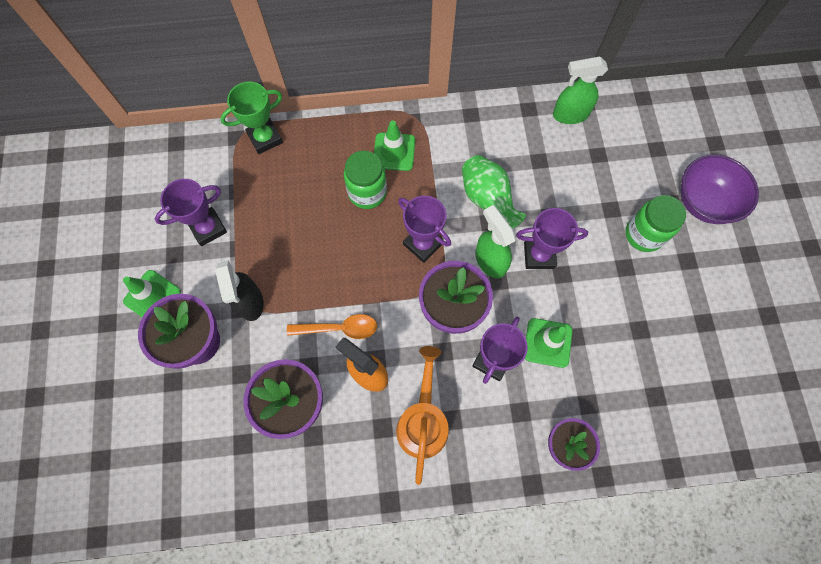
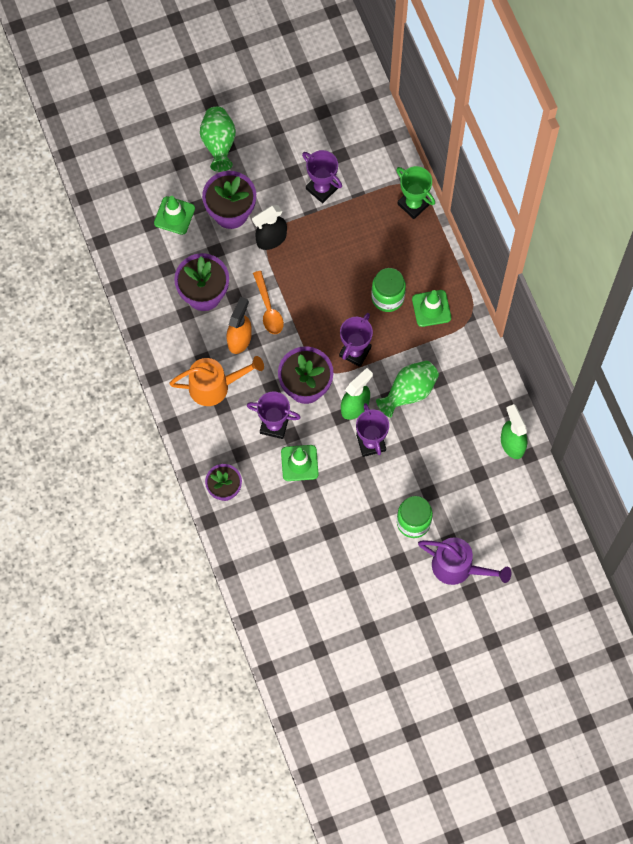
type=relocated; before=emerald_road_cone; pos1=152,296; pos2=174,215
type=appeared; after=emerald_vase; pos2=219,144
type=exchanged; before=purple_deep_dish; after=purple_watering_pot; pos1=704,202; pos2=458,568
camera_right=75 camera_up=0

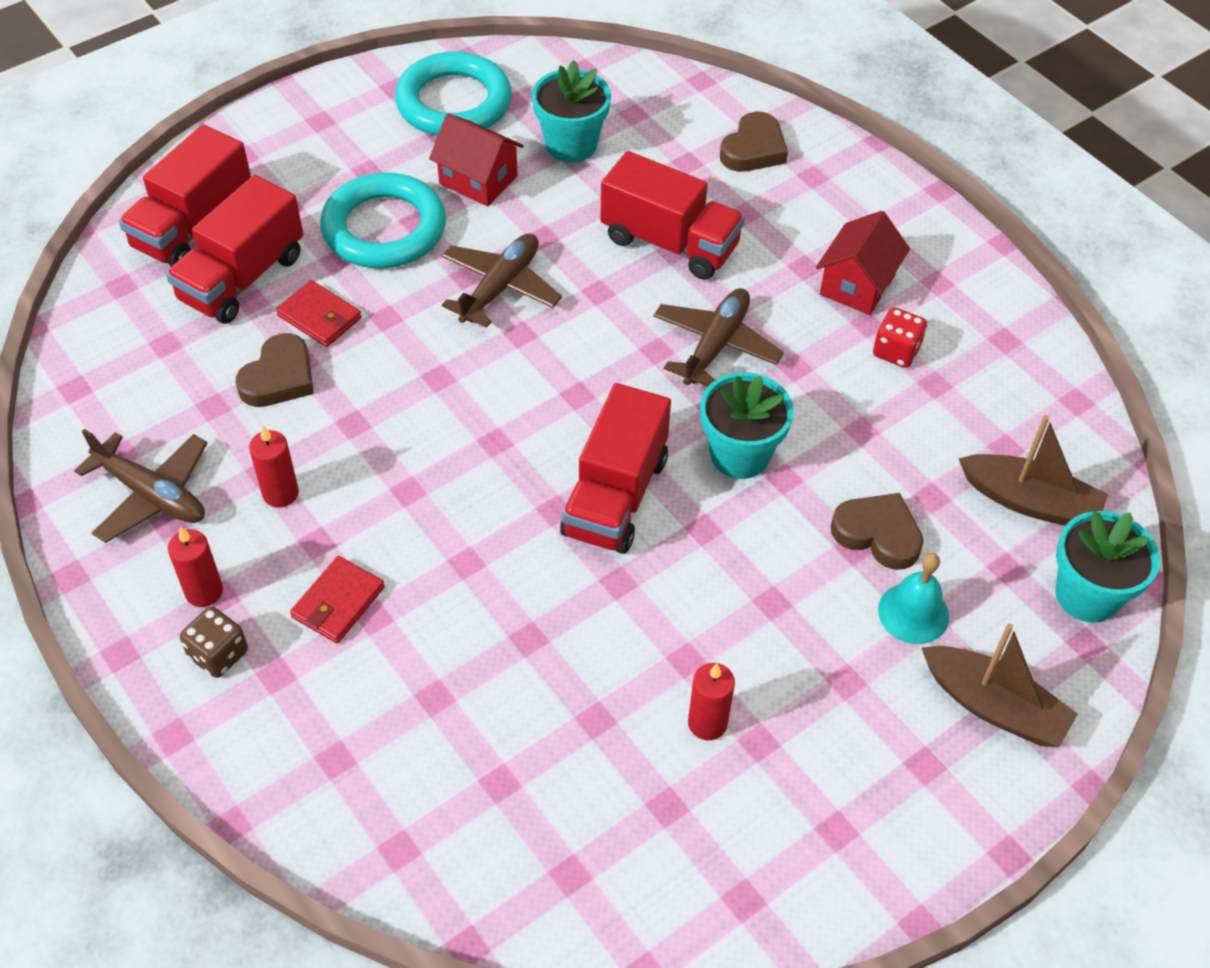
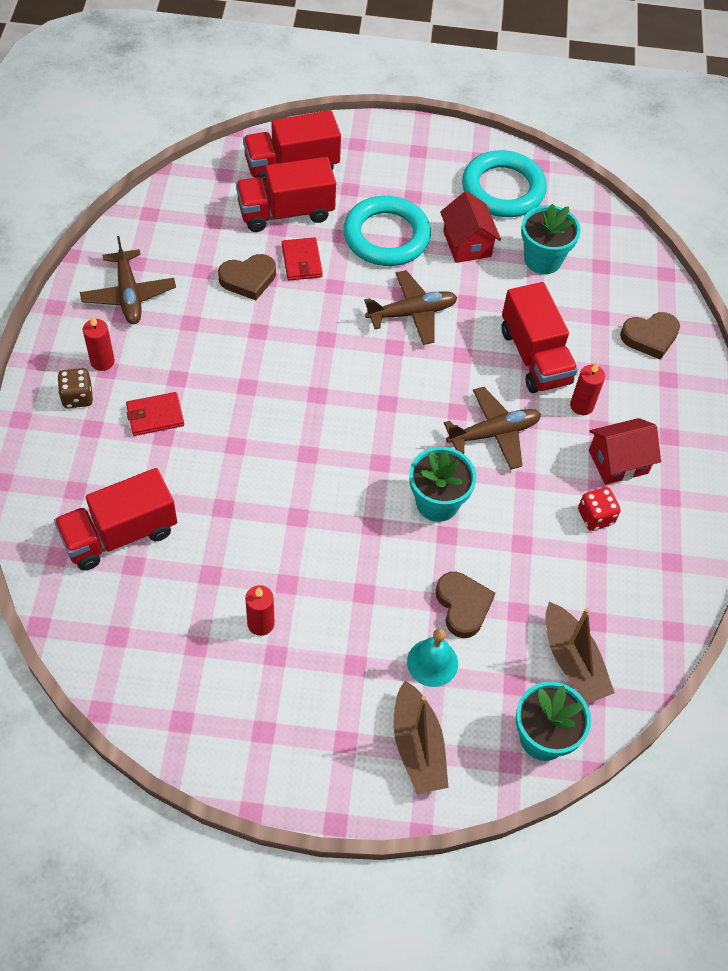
type=relocated; before=scarlet_toy_truck; pos1=615,496; pos2=120,534
type=relocated; before=scarlet_pillar_candle; pos1=280,493; pos2=581,406
camera_right=40 camera_up=5

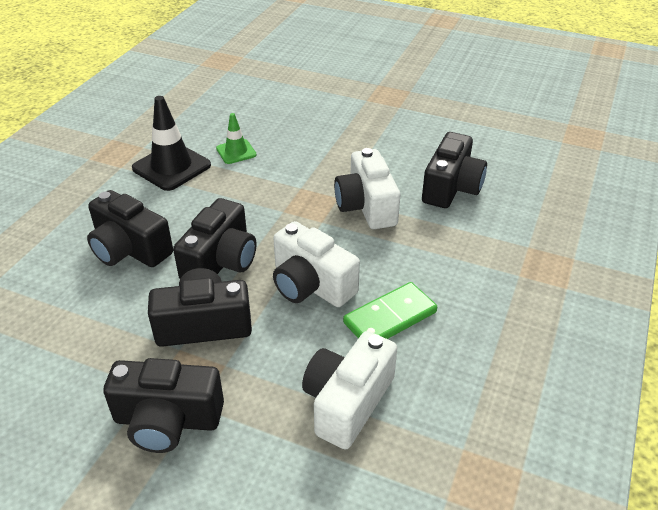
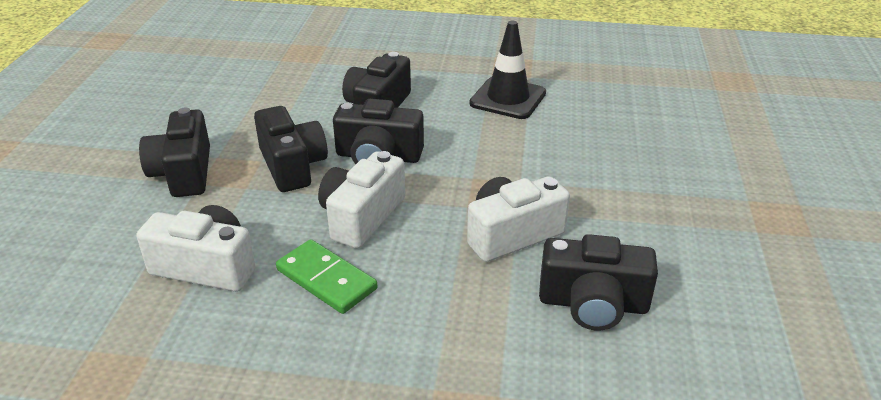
type=missing; before=emerald_road_cone; pos1=236,152
camera_right=75 camera_up=-5

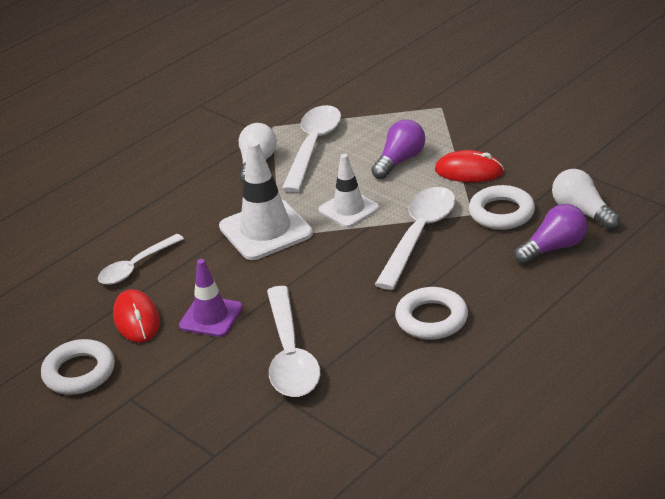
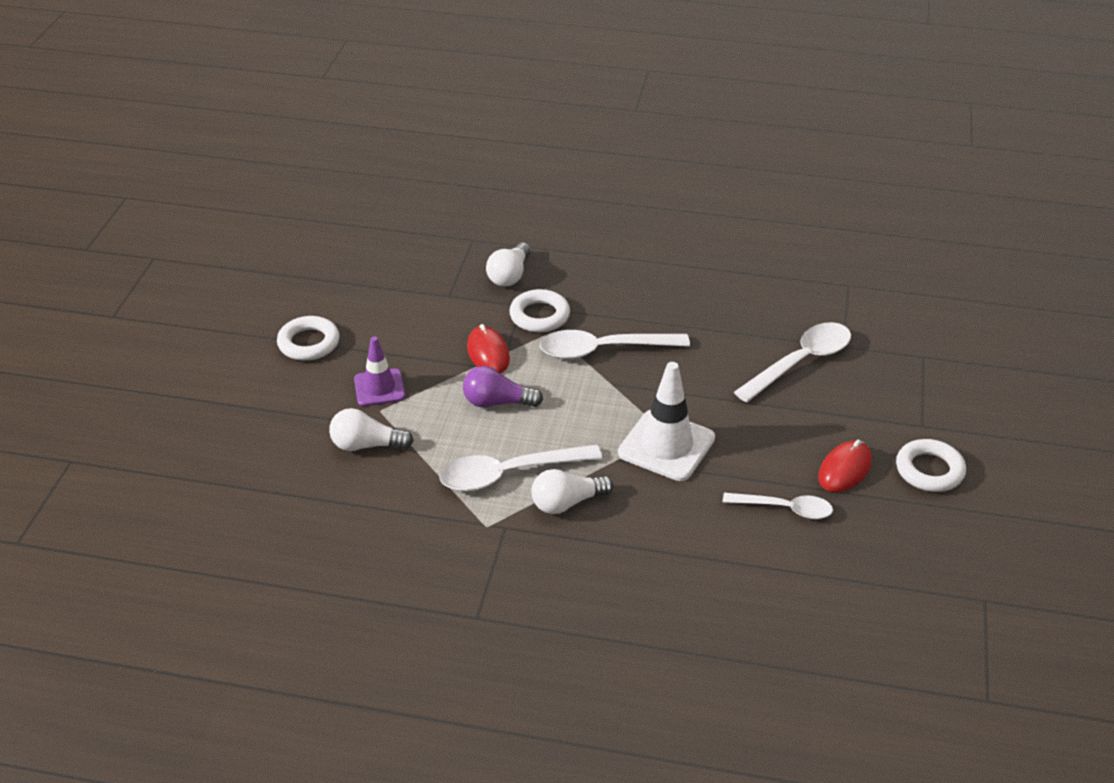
type=relocated; before=white_hoop; pos1=431,319; pos2=309,343
type=appeared; after=white_bulb; pos2=366,445
type=relocated; before=purple_road_cone; pos1=211,317; pos2=379,388
type=missing; before=white_road_cone; pos1=349,209
type=missing; before=purple_bulb; pos1=553,248
camera_right=-125 camera_up=5

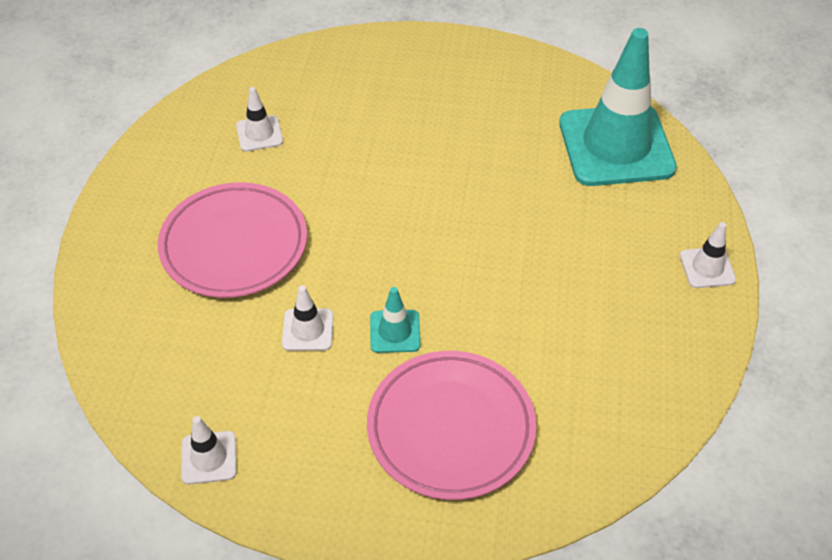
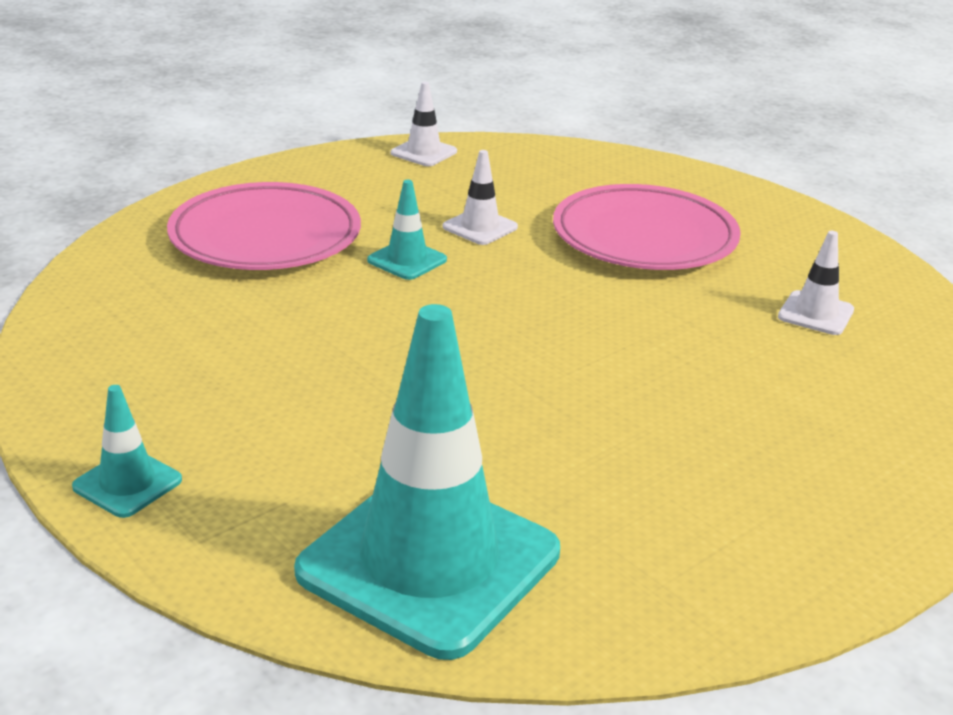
type=colour; before=white_road_cone; after=turquoise_road_cone; pos1=707,268; pos2=127,483
camera_right=130 camera_up=-20

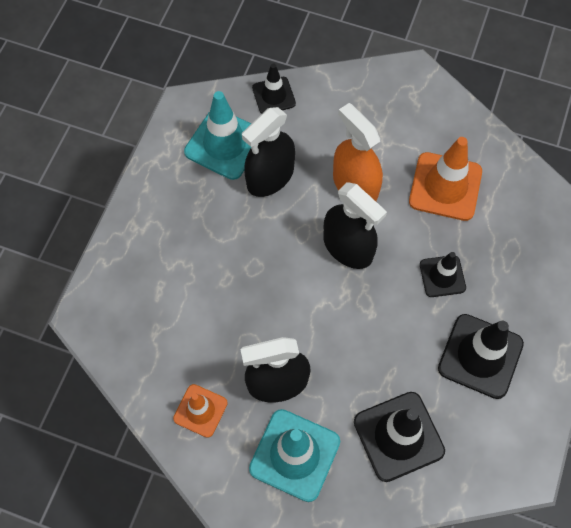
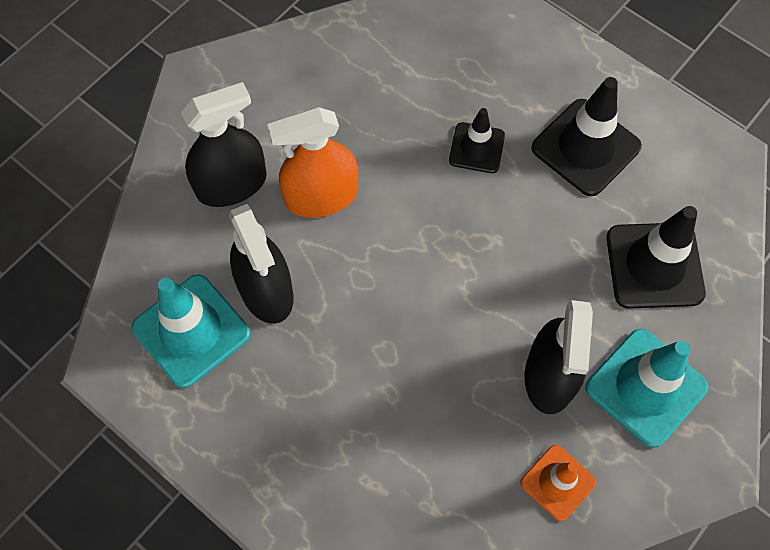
type=relocated; before=black_spray_bottle; pos1=348,247; pos2=231,184
type=missing; before=black_road_cone; pos1=273,96
type=missing; before=orange-coloured_road_cone; pos1=445,186
camera_right=-70 camera_up=0

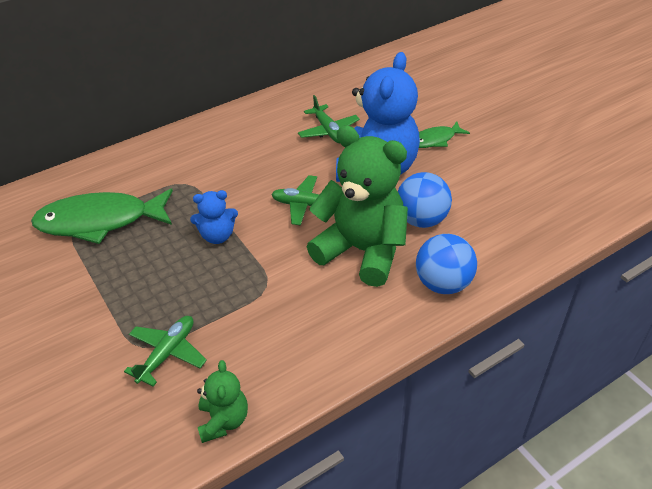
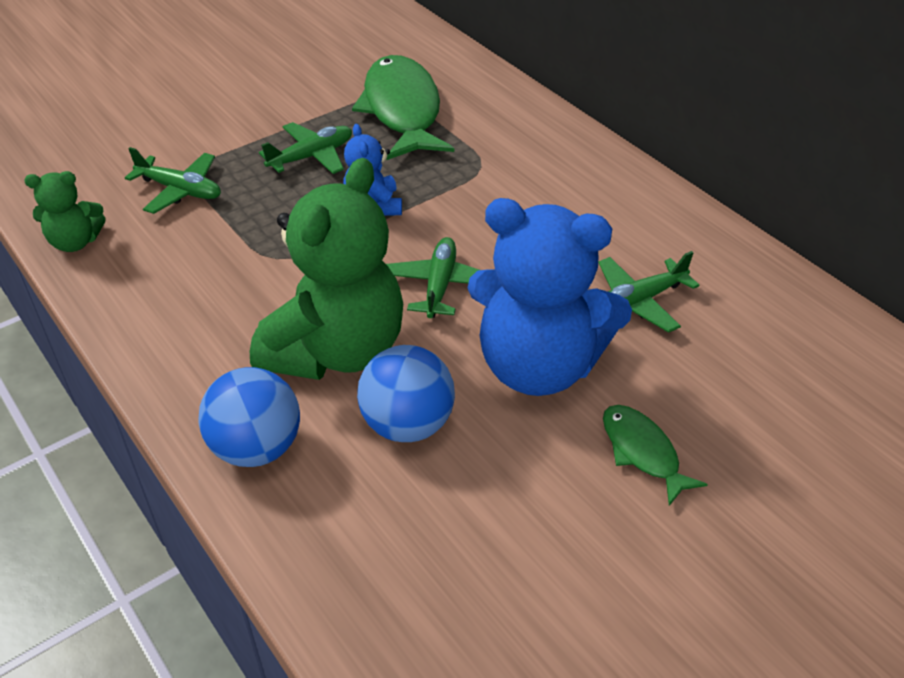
type=appeared; after=emerald_plane; pos2=311,156
camera_right=85 camera_up=0

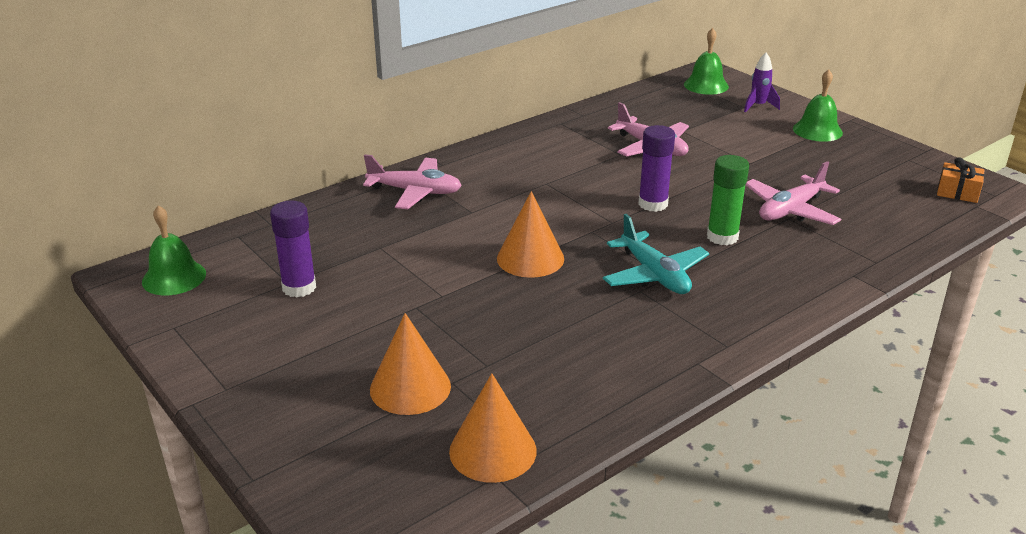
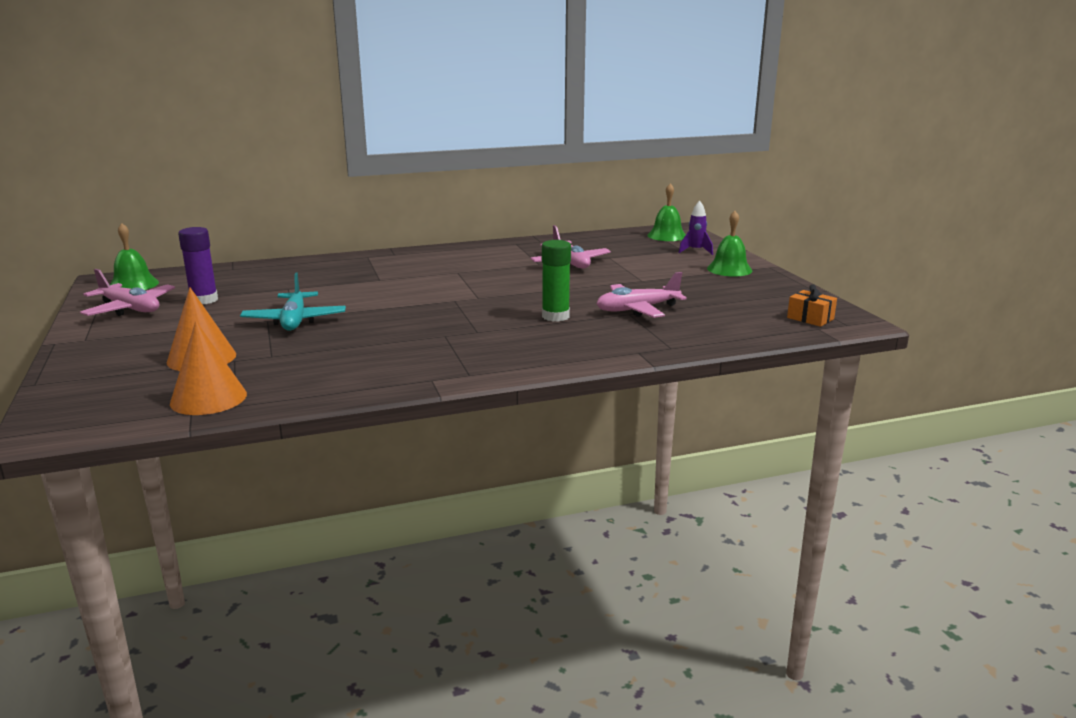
type=relocated; before=rosy_plane; pos1=415,192; pos2=130,309
type=relocated; before=turquoise_plane; pos1=654,275; pos2=295,320
type=missing; before=orange-coloured_cone; pos1=530,258
type=missing; before=purple_stick_of_glue; pos1=653,204
camera_right=20 camera_up=-10

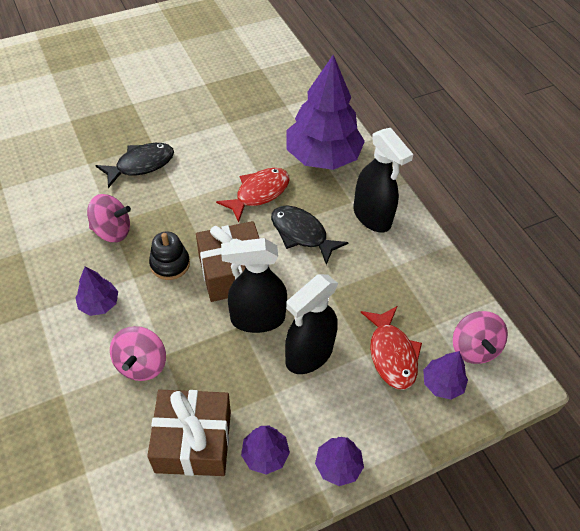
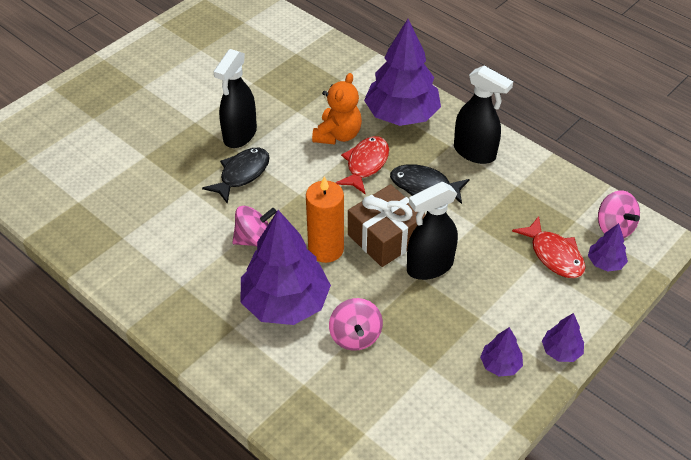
type=relocated; before=black_spray_bottle; pos1=308,354; pos2=240,135
type=size; before=purple_tree; pos1=99,303; pos2=285,302; scale=2.22
type=exchanged; before=black_stacking_toy; after=orange-coloured_pillar_candle; pos1=170,264; pos2=326,249
type=appeared; after=orange-coloured_teddy; pos2=338,135
type=missing; before=brown_present; pos1=193,441
camera_right=-20 camera_up=-5

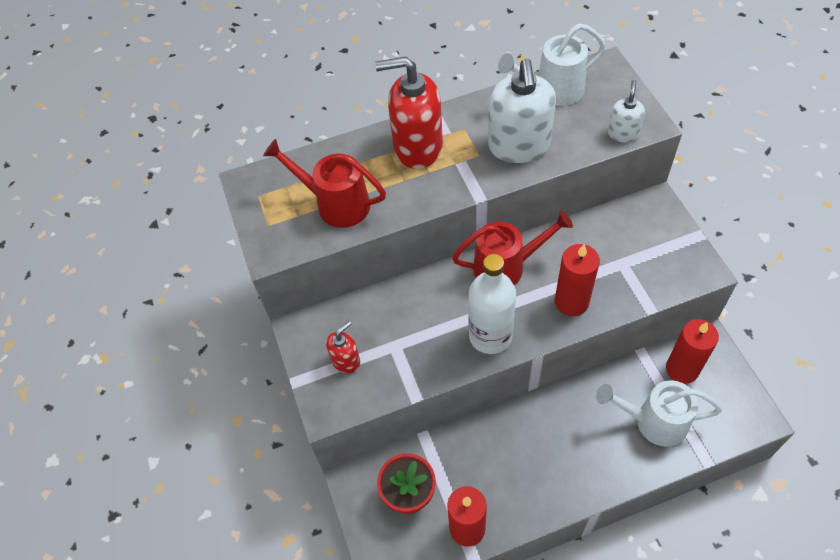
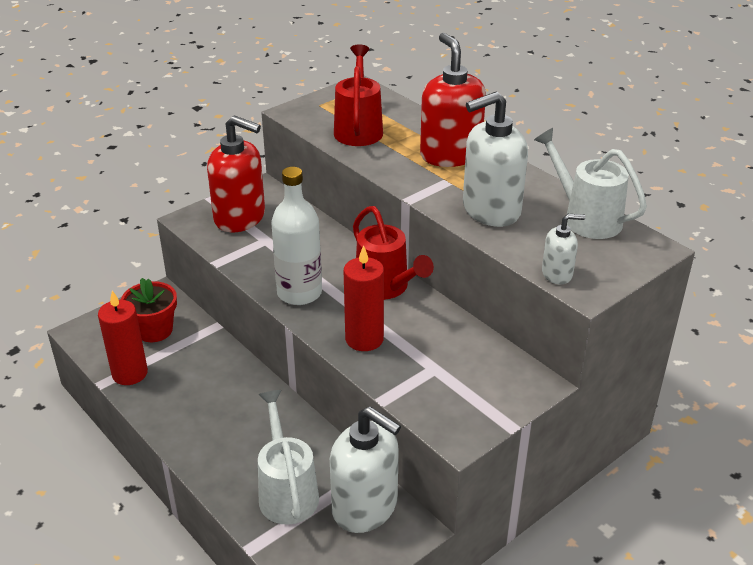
type=size; before=scarlet_soap_dispenser; pos1=346,361; pos2=240,218; scale=1.98
type=exchanged; before=scarlet_pillar_candle; after=white_soap_dispenser; pos1=682,369; pos2=365,507
camera_right=65 camera_up=-20

